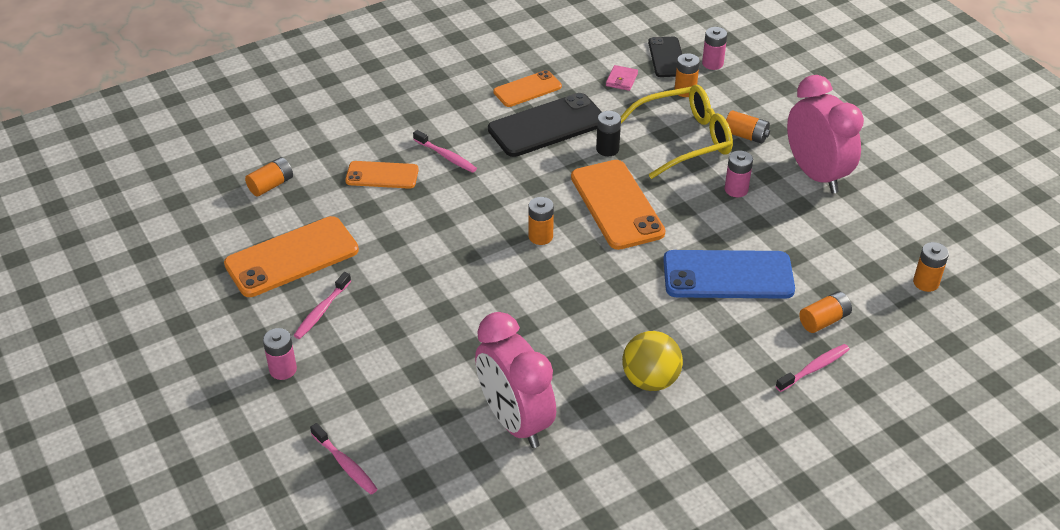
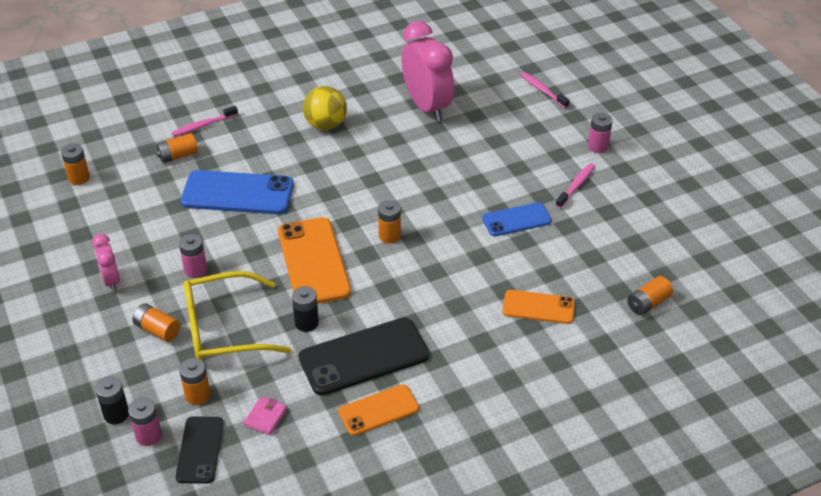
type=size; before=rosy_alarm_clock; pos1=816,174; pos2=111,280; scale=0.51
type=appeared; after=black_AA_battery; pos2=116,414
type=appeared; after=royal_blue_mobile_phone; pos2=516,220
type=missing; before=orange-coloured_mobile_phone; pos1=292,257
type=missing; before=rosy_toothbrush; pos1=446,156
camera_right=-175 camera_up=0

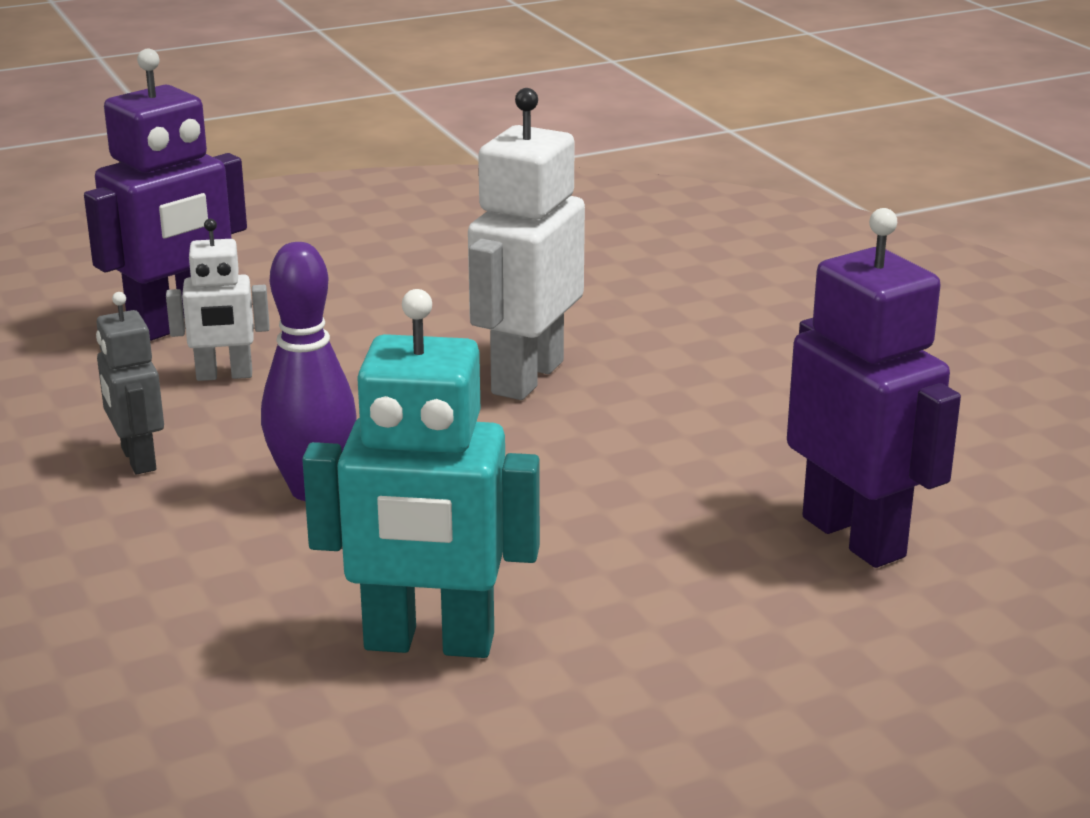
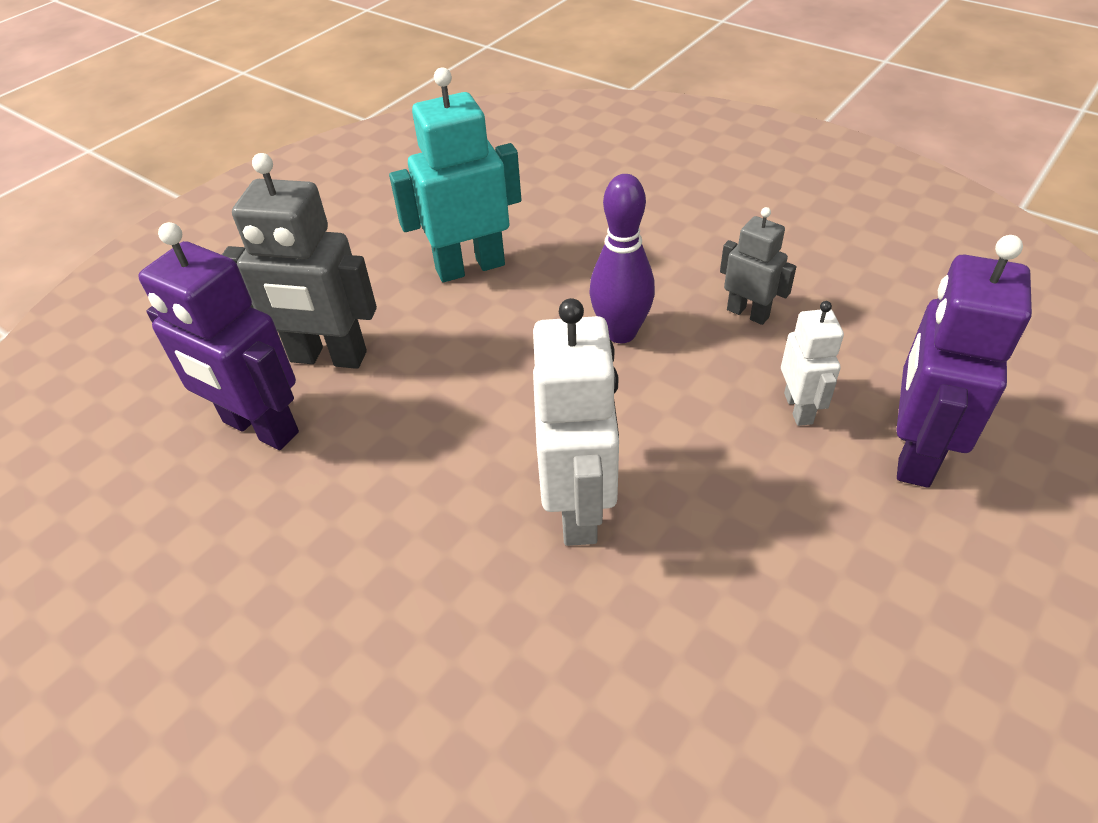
type=appeared; after=ash-grey_robot_figure; pos2=328,357
type=spun; before=white_robot_figure; pos1=224,375; pos2=798,408; turn=120
camera_right=155 camera_up=20

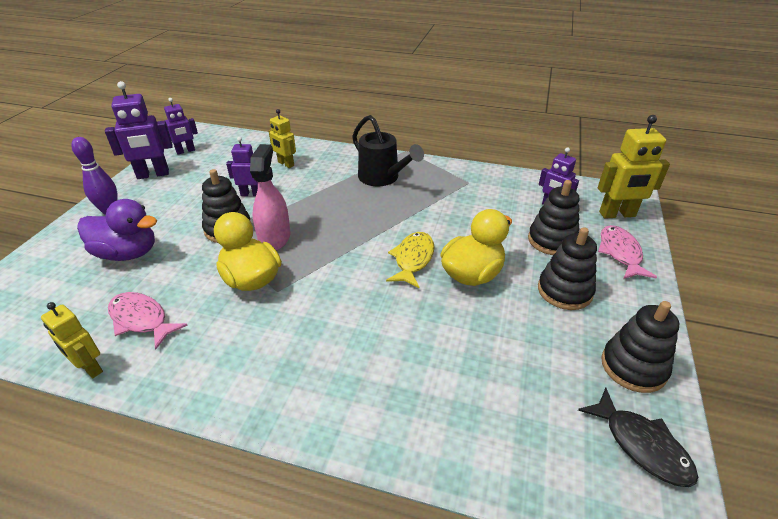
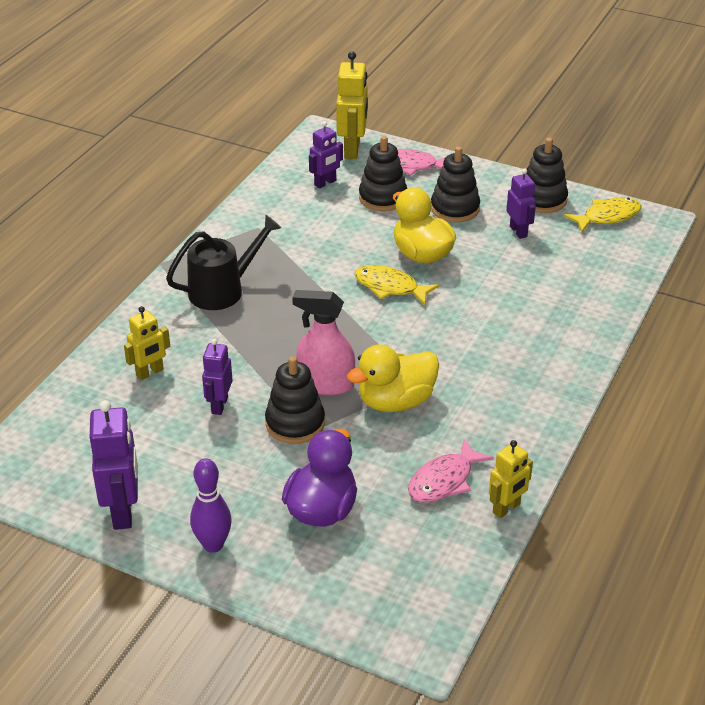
type=relocated; before=purple_robot_figure; pos1=185,151; pos2=518,231
type=colour; before=black_fish_figure; after=bright_yellow_fish_figure; pos1=641,445; pos2=607,217
camera_right=-80 camera_up=0

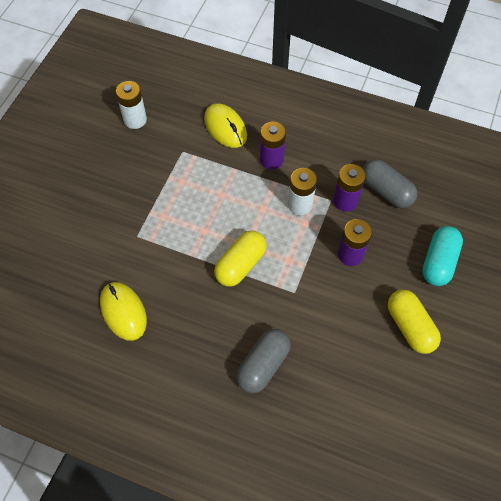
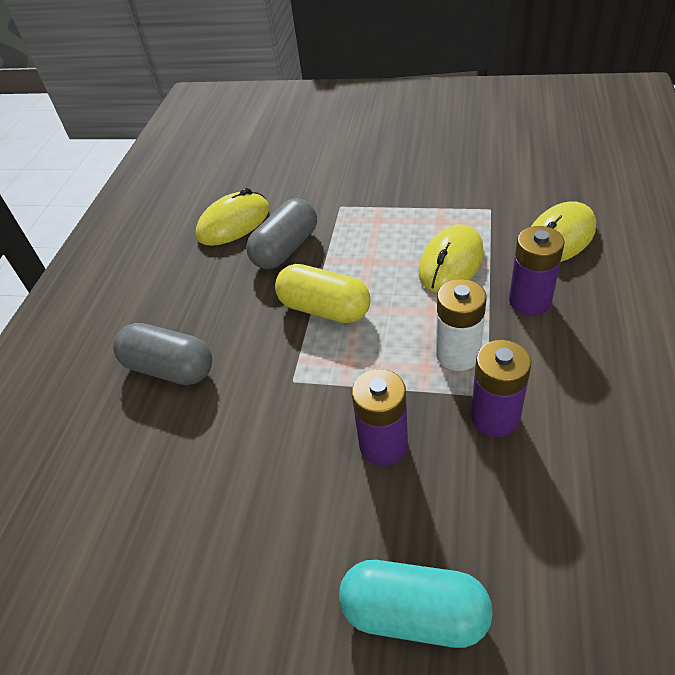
type=relocated; before=ash-grey_pill_shape; pos1=386,191; pos2=285,249
type=appeared; after=bright_yellow_mouse; pos2=451,263
type=missing; before=white_AA_battery; pos1=135,120
type=missing; before=bright_yellow_pill_shape; pos1=410,326
camera_right=85 camera_up=-15

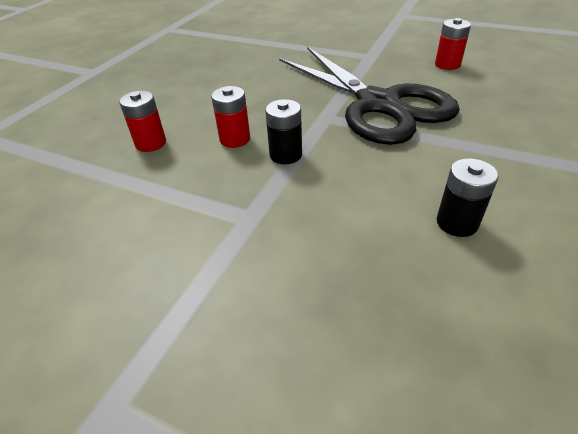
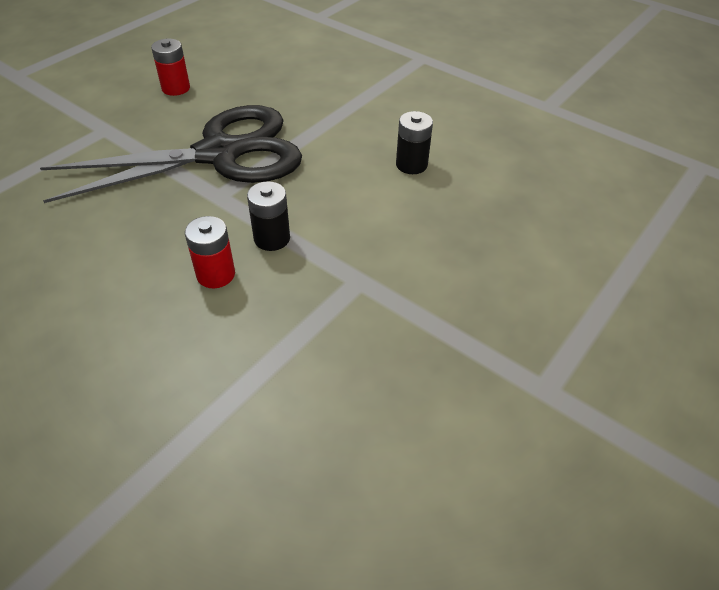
type=missing; before=scarlet_AA_battery; pos1=151,143
camera_right=-80 camera_up=5

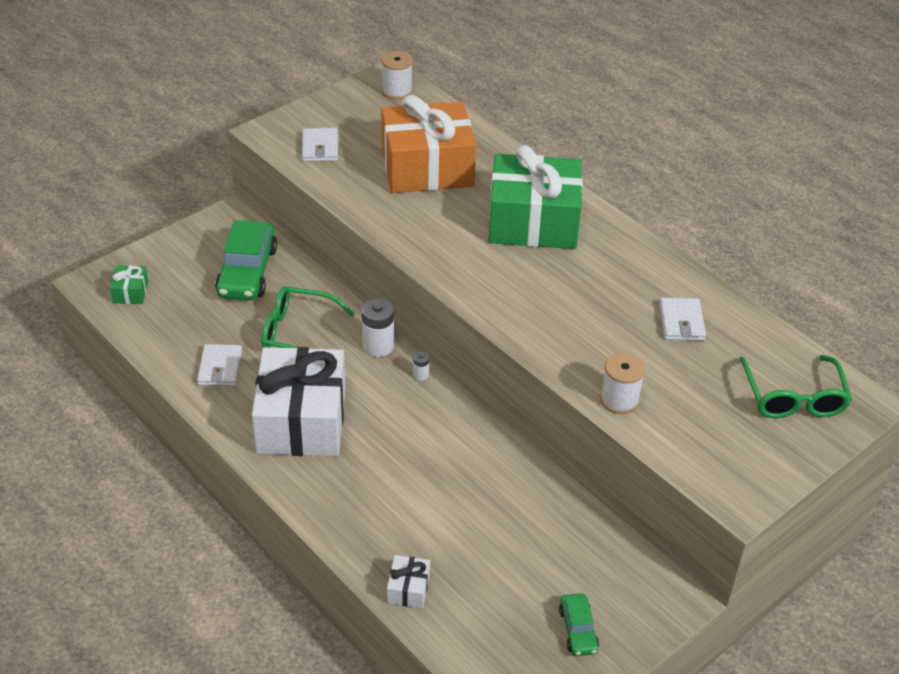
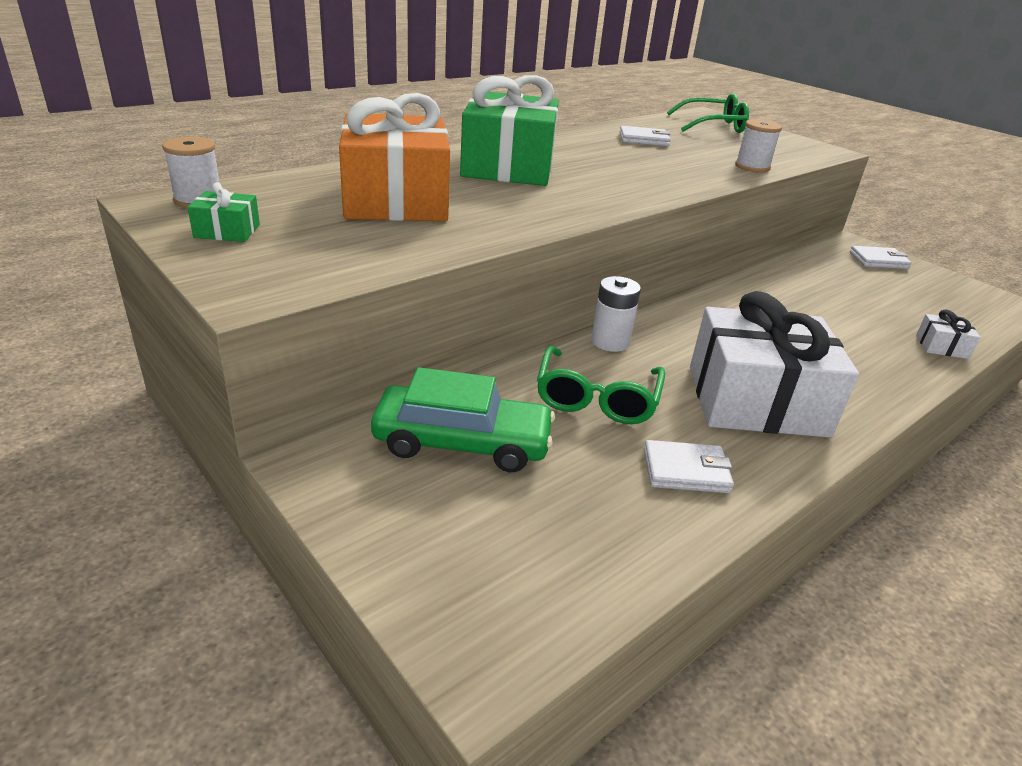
type=relocated; before=emerald_present; pos1=130,292; pos2=227,231
type=relocated; before=white_card_wallet; pos1=320,147; pos2=878,261
type=missing; before=white_AA_battery; pos1=421,375
type=missing; before=emerald_toy_car; pos1=578,630
camera_right=-90 camera_up=-10

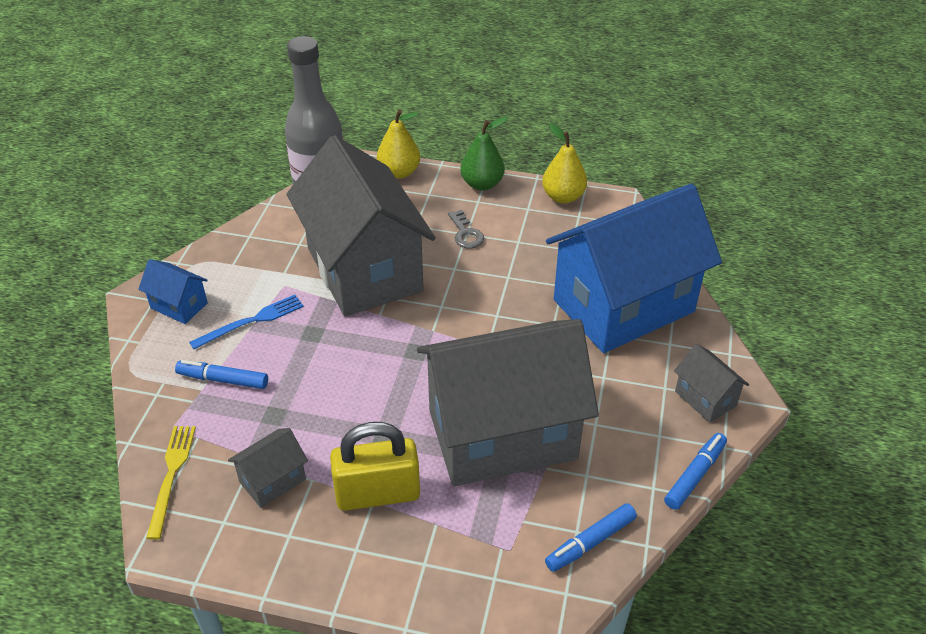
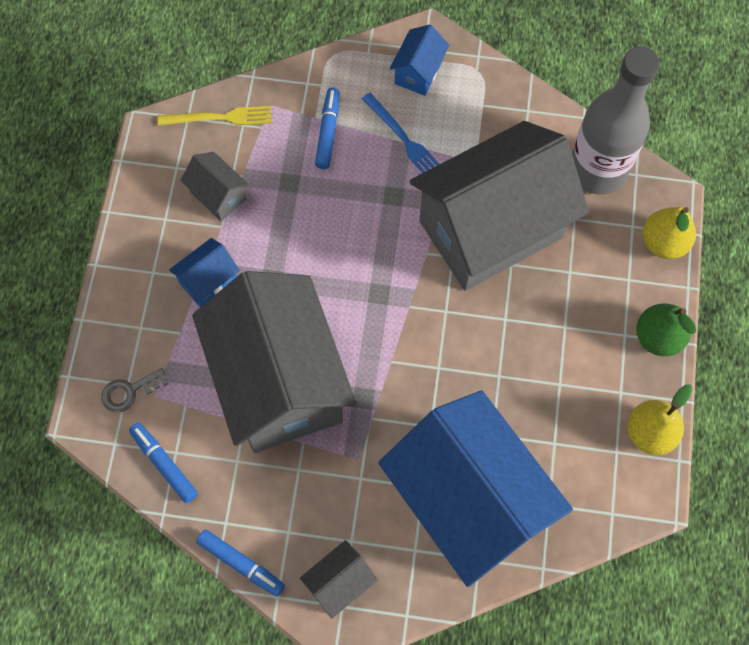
type=relocated; before=ash-grey_latchkey; pos1=465,233; pos2=129,391
type=exchanged; before=bright_yellow_padlock; after=royal_blue_cottage; pos1=378,493; pos2=208,281
camera_right=85 camera_up=25

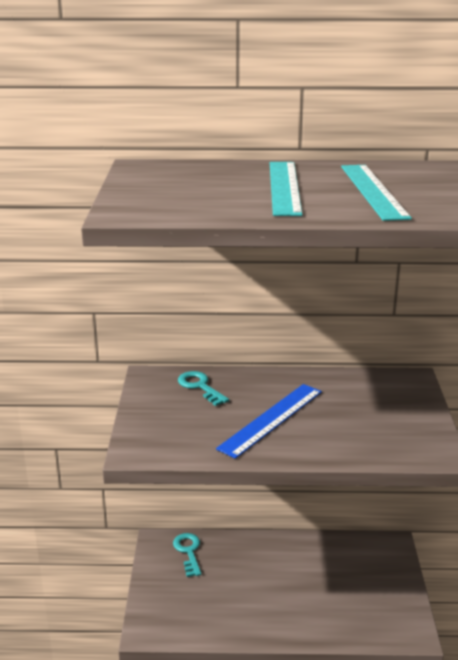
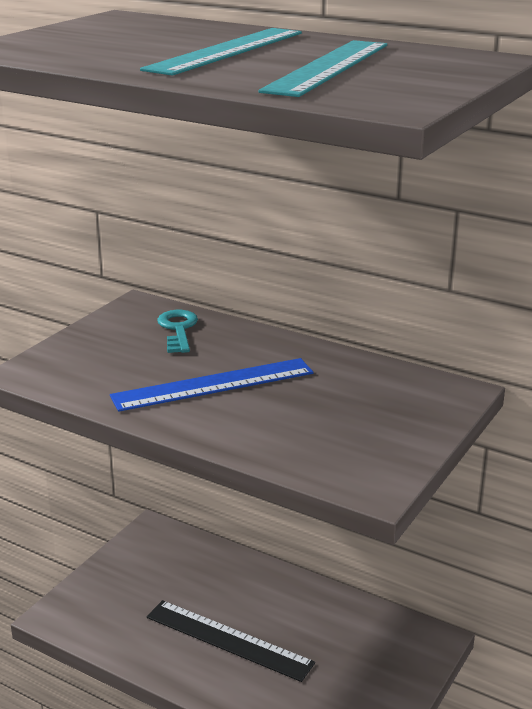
type=appeared; after=black_straightedge; pos2=228,640
type=missing; before=turquoise_latchkey; pos1=188,552
camera_right=30 camera_up=0

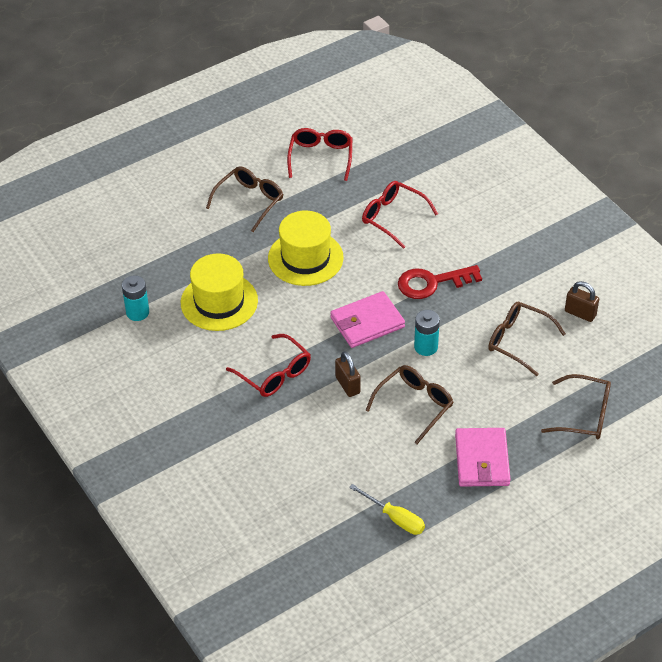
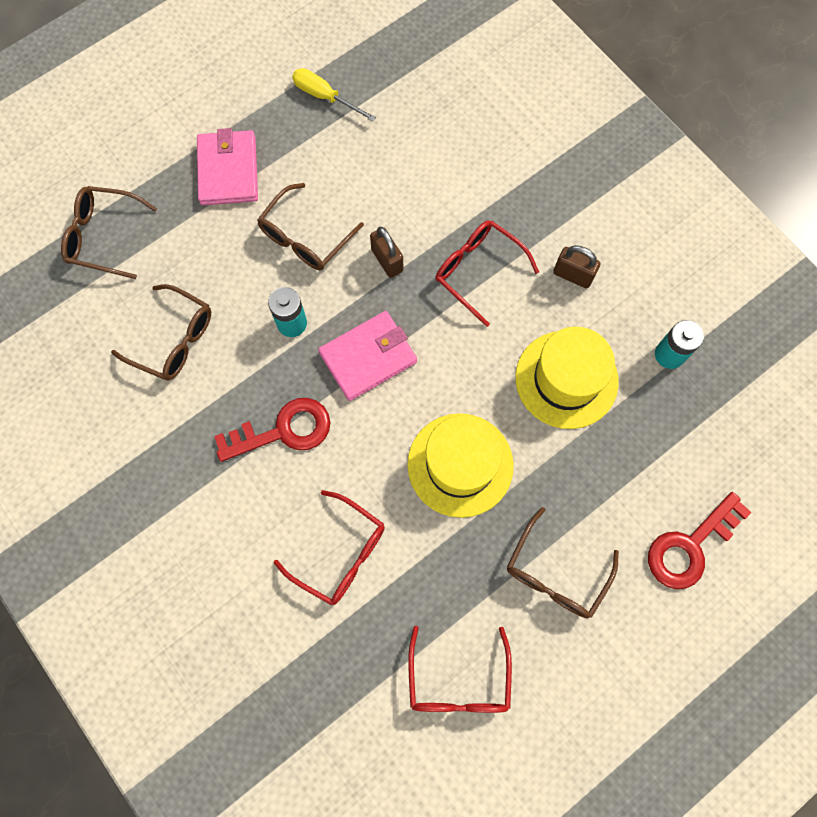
type=relocated; before=brown_padlock; pos1=580,313; pos2=573,275
type=appeared; after=scarlet_latchkey; pos2=690,546
camera_right=175 camera_up=25

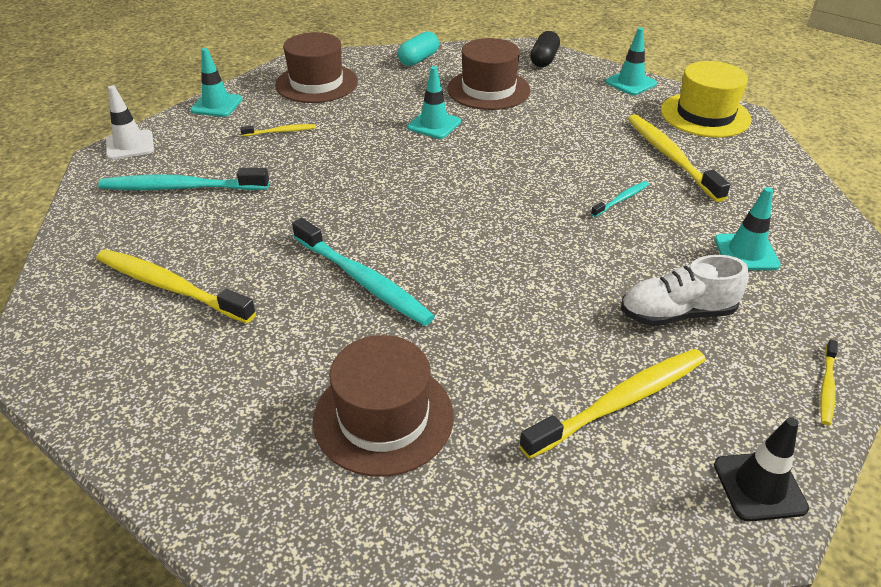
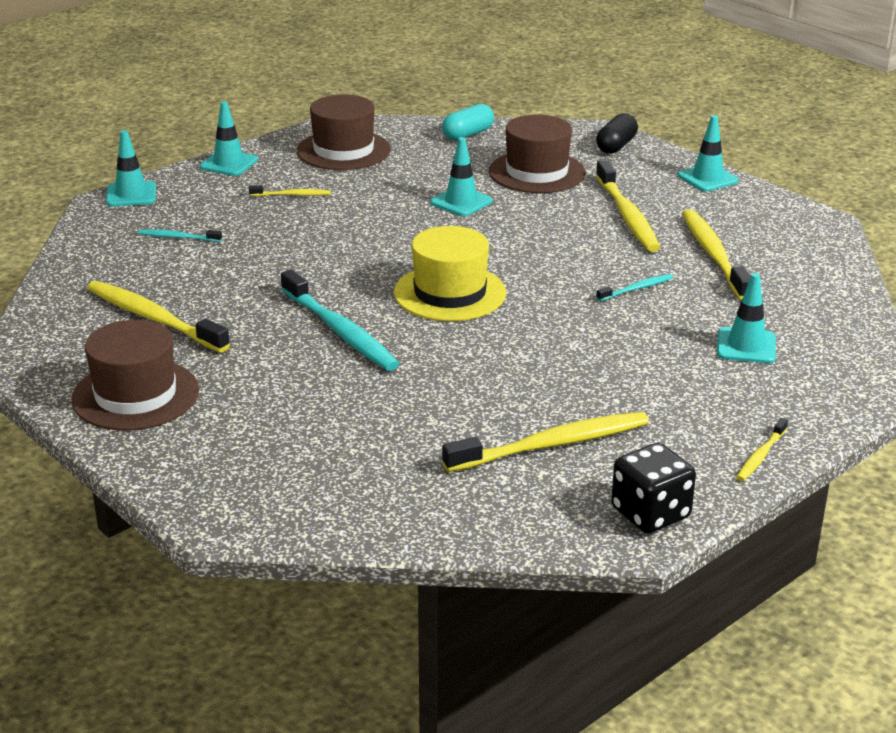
type=relocated; before=brown_tall_hat; pos1=383,417; pos2=135,395
type=colour; before=white_road_cone; after=turquoise_road_cone; pos1=130,145; pos2=131,194
type=size; before=turquoise_toothbrush; pos1=182,187; pos2=178,237; scale=0.49
type=relocated; before=bright_yellow_tall_hat; pos1=705,115; pos2=450,293
type=appeared; after=bright_yellow_toothbrush; pos2=627,215
type=exchanged; before=black_road_cone; after=black_dice; pos1=759,486; pos2=650,513
type=missing; before=white_shoe; pos1=677,313
camera_right=10 camera_up=-10

